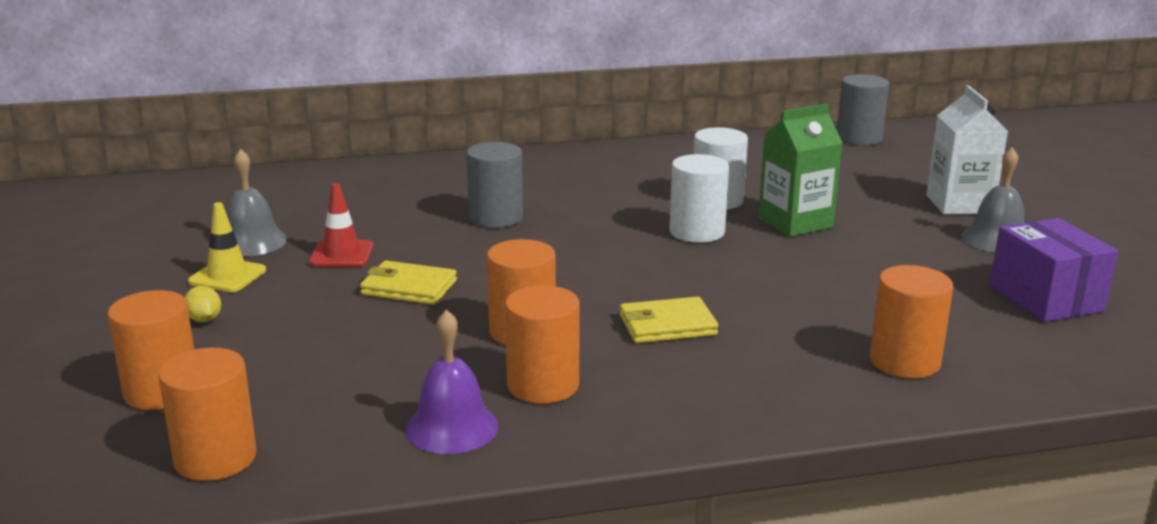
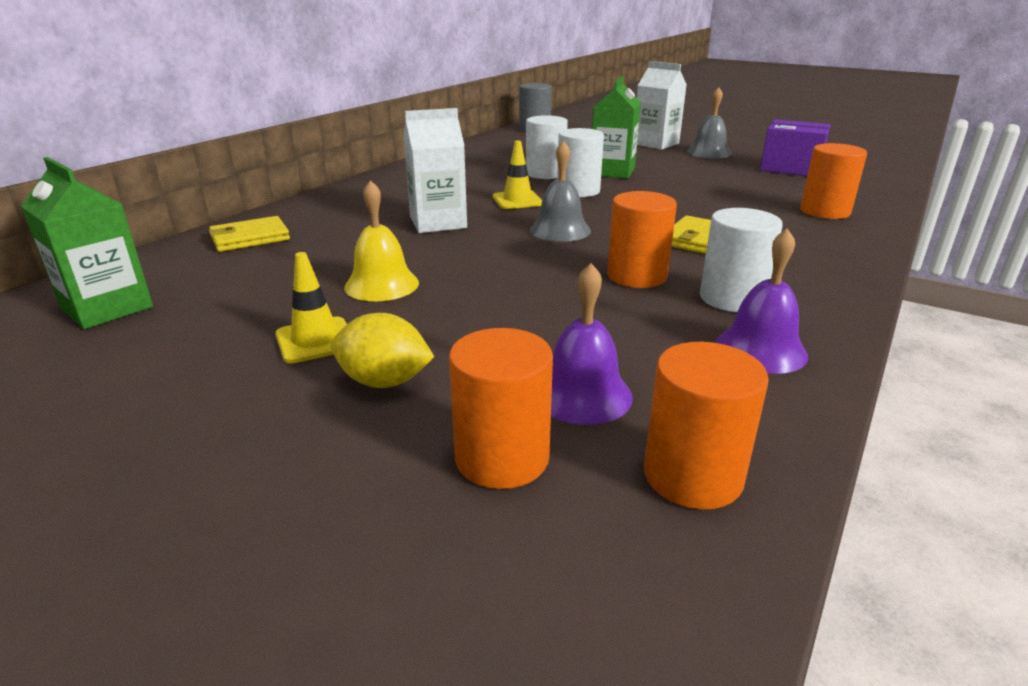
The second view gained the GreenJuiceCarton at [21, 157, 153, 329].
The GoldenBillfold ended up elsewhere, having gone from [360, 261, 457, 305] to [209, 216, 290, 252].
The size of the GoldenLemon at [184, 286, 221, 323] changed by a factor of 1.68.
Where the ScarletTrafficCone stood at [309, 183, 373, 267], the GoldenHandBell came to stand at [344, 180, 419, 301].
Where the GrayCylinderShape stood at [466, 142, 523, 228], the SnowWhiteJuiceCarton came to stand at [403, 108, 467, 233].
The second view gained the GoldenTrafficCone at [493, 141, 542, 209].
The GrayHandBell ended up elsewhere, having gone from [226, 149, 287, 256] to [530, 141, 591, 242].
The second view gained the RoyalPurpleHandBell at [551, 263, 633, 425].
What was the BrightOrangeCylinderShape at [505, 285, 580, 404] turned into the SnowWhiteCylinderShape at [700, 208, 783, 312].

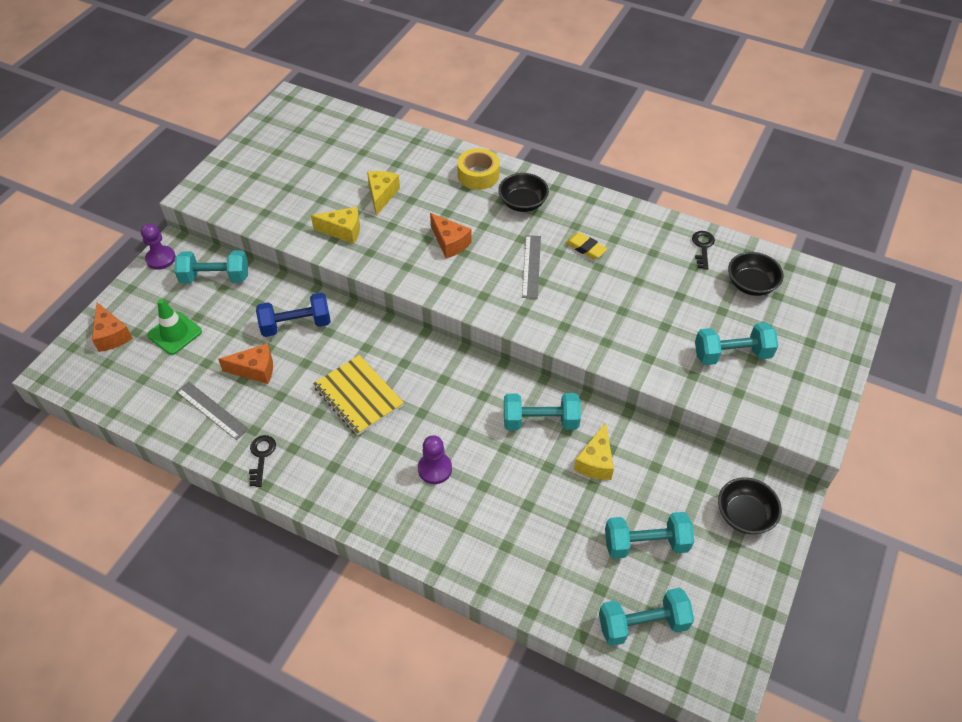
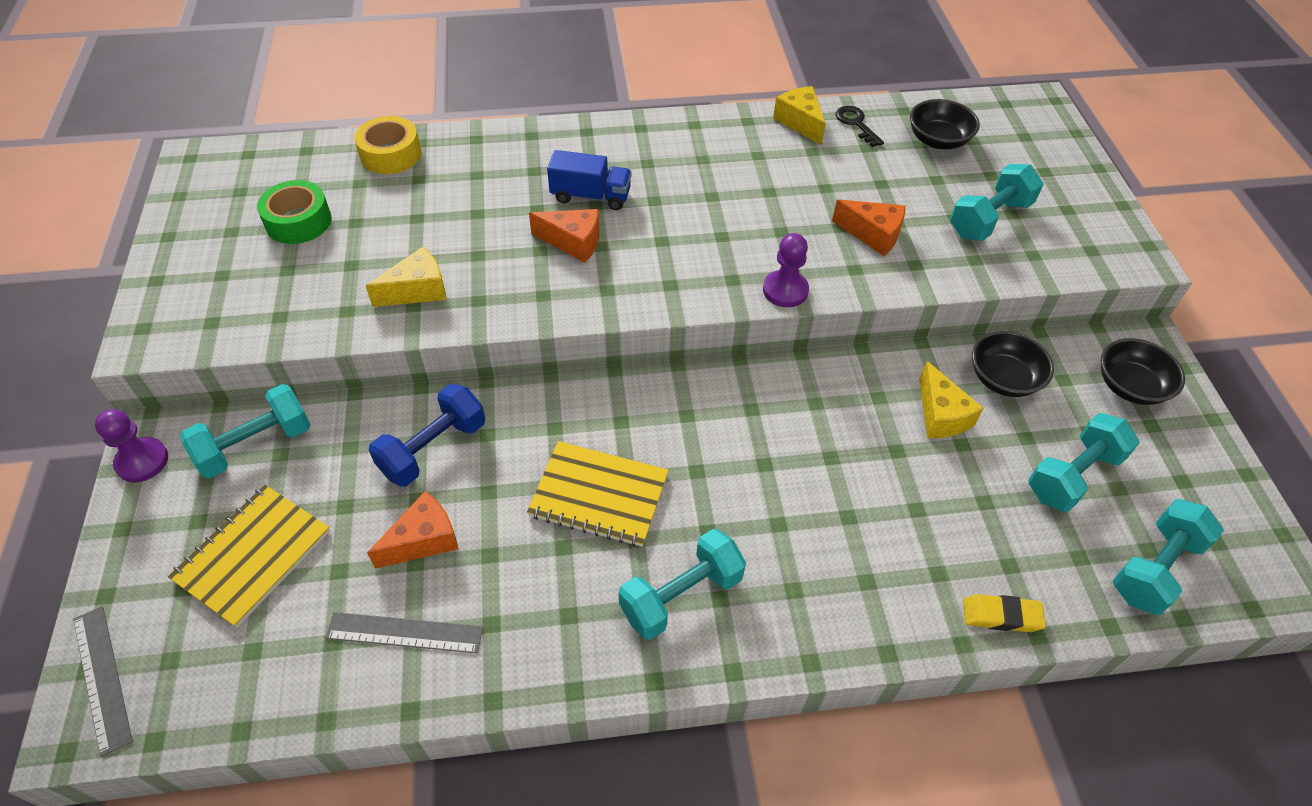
The GrayStraightedge ended up elsewhere, having gone from [522, 235, 541, 299] to [73, 606, 133, 757].
Where the GreenTrafficCone stood at [147, 299, 202, 355], the GoldenNotepad came to stand at [168, 485, 330, 628].
The second view gained the GreenTape at [257, 180, 331, 244].
The GoldenTape ended up elsewhere, having gone from [457, 148, 500, 190] to [355, 116, 421, 174].
The second view gained the CobaltTruck at [547, 150, 631, 210].
The AquaDumbbell ended up elsewhere, having gone from [504, 393, 581, 430] to [619, 529, 746, 640].
The RoyalPurpleChessPawn ended up elsewhere, having gone from [418, 435, 452, 484] to [763, 233, 809, 307].
The GoldenCheese ended up elsewhere, having gone from [367, 171, 400, 216] to [773, 86, 826, 145].
The BrightOrangeCheese ended up elsewhere, having gone from [92, 302, 133, 352] to [832, 200, 906, 256].
The GoldenGumEraser ended up elsewhere, having gone from [565, 232, 607, 259] to [963, 594, 1046, 632].
The BlackBowl ended up elsewhere, having gone from [498, 173, 549, 212] to [972, 331, 1054, 397].
The second view lost the BlackLatchkey at [249, 435, 276, 487].

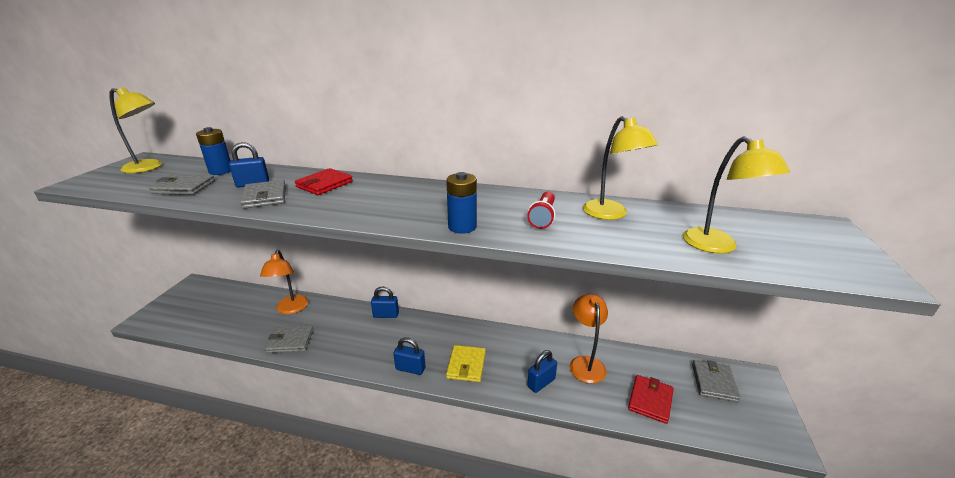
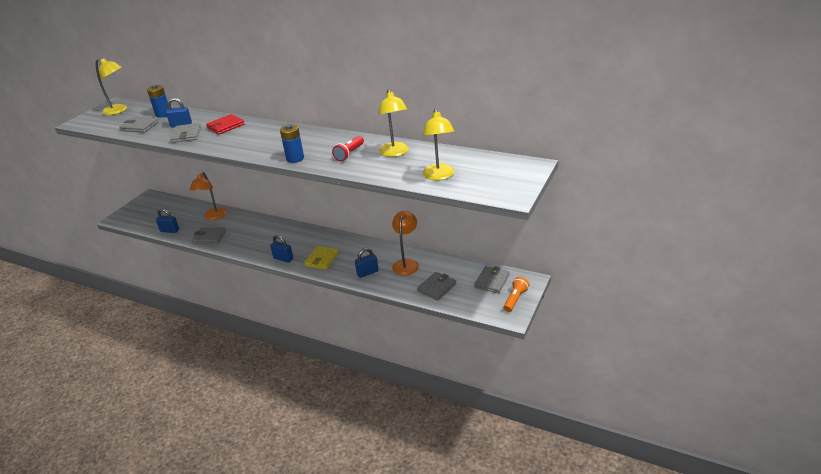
The CobaltPadlock ended up elsewhere, having gone from [371, 287, 399, 318] to [156, 208, 179, 233].
What was the ScarletBillfold at [628, 375, 674, 424] turned into the GrayBillfold at [417, 272, 456, 301].
The second view gained the BrightOrangePocketTorch at [503, 277, 529, 312].

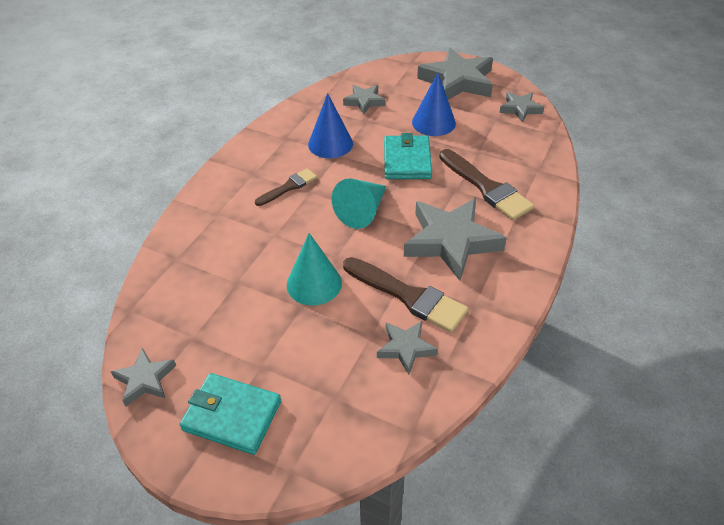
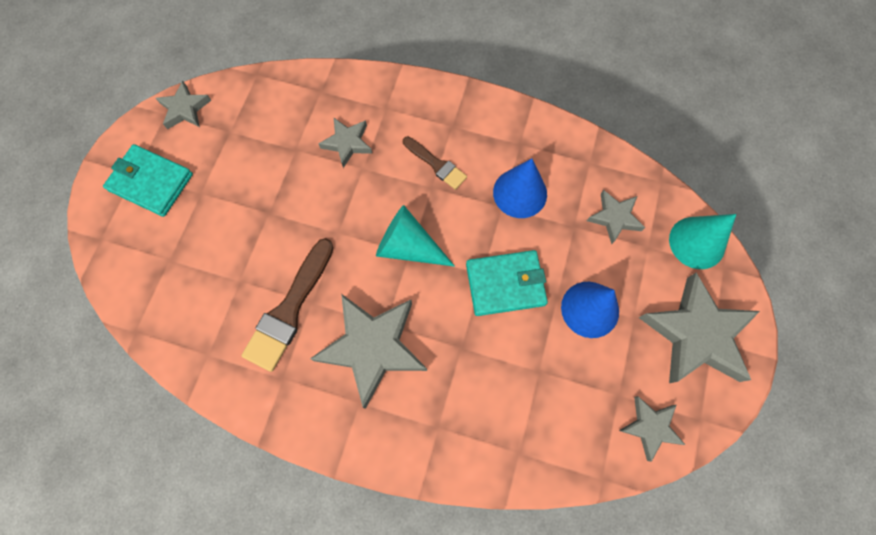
The AquaBillfold at [179, 373, 281, 455] ended up facing another way, 75 degrees counterclockwise from before.
The GrayFivePointedStar ended up elsewhere, having gone from [377, 321, 438, 375] to [319, 118, 372, 168].
The AquaSolidCone ended up elsewhere, having gone from [287, 233, 342, 306] to [669, 214, 736, 269].
The second view lost the RussetBrush at [439, 149, 534, 220].

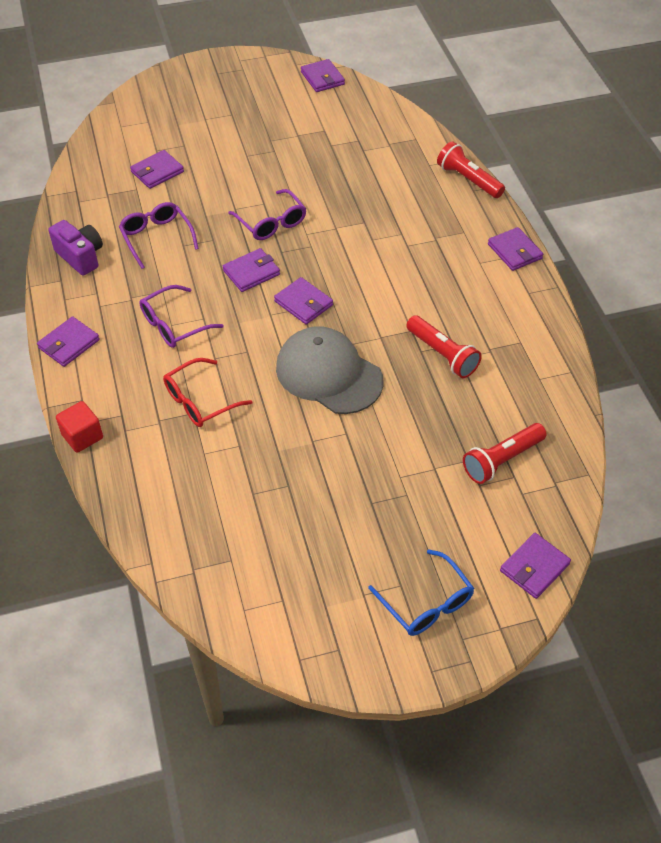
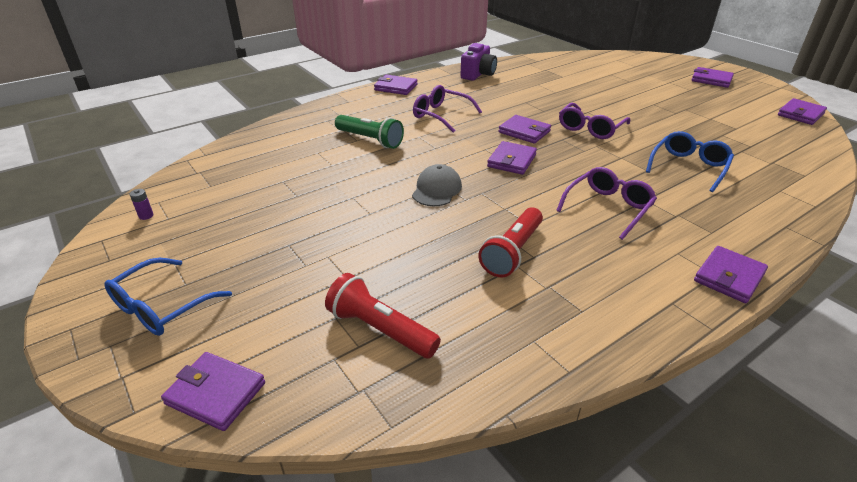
The second view gained the RoyalPurpleAaBattery at [130, 189, 154, 220].
Where the ScarletSpectacles stood at [163, 358, 253, 427], the GreenPocketTorch came to stand at [335, 115, 404, 149].
The size of the GrayCap at [276, 326, 384, 414] changed by a factor of 0.54.
The RoyalPurpleSpectacles ended up elsewhere, having gone from [119, 202, 199, 269] to [556, 167, 657, 240].
The second view gained the CobaltSpectacles at [646, 131, 734, 192].
The RoyalPurpleBillfold ended up elsewhere, having gone from [130, 150, 184, 189] to [692, 67, 734, 88].
The second view lost the ScarletBlock at [56, 401, 103, 453].
The second view lost the ScarletPocketTorch at [437, 141, 505, 198].

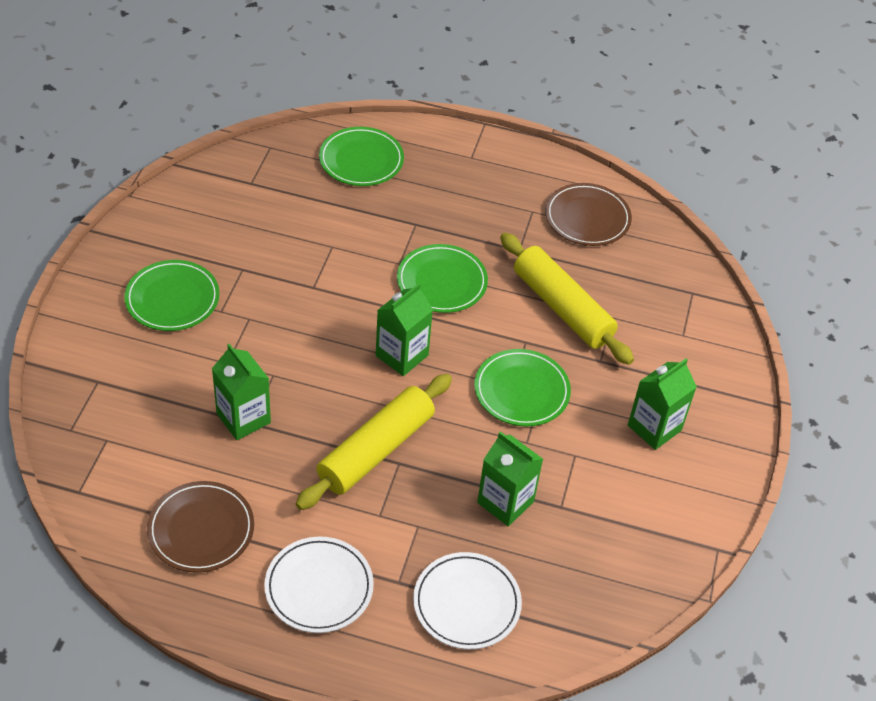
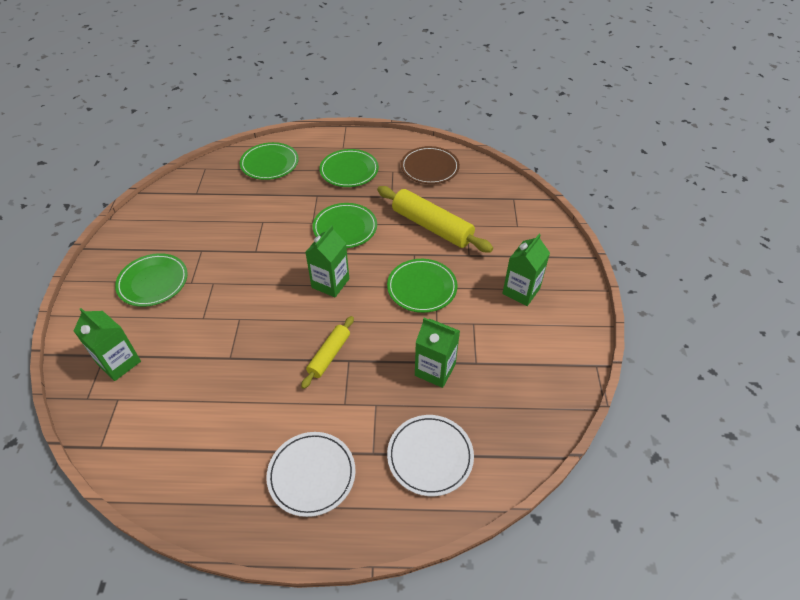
The GreenJuiceCarton ended up elsewhere, having gone from [212, 343, 271, 440] to [74, 308, 141, 381].
The size of the GoldenPastryRoller at [296, 374, 452, 510] changed by a factor of 0.57.
The second view gained the GreenPlate at [319, 149, 379, 187].
The second view lost the RussetPlate at [147, 481, 254, 573].

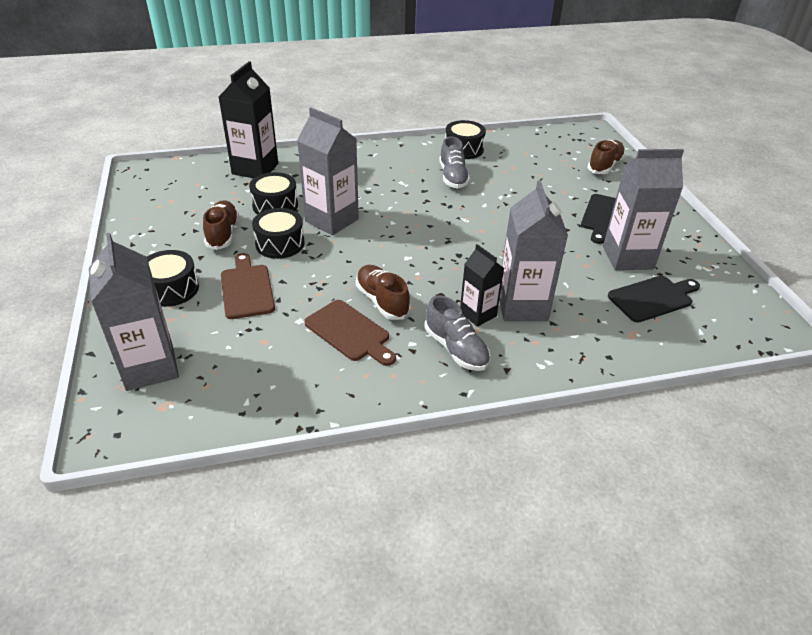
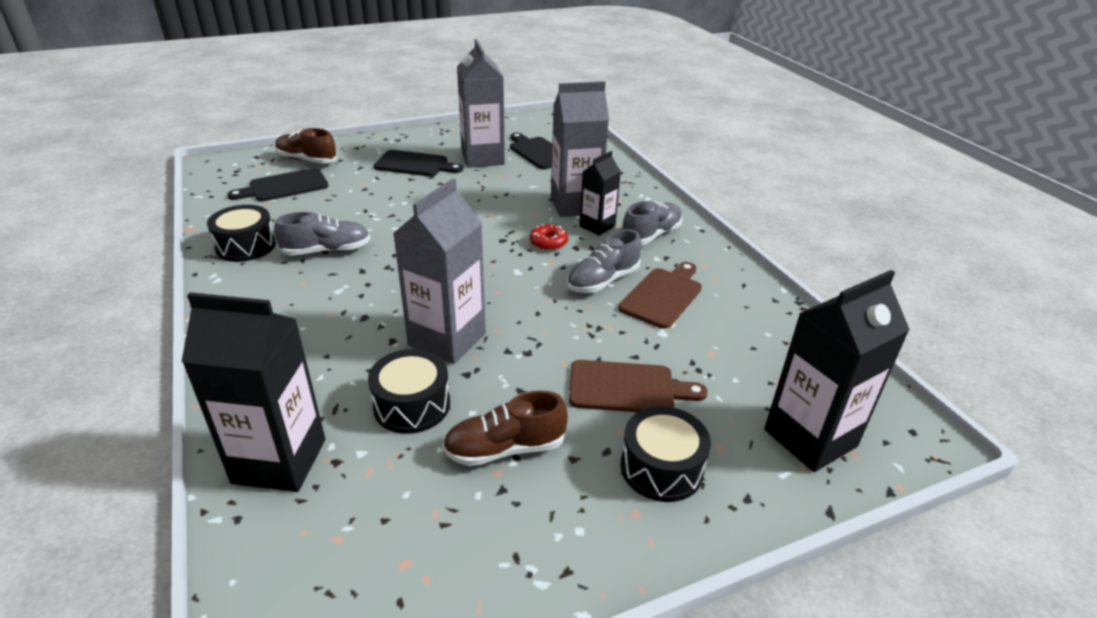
The second view gained the BlackBreadBoard at [227, 168, 328, 202].
The second view gained the ScarletDonut at [530, 224, 568, 250].
What was the RussetLaceUpShoe at [356, 265, 411, 320] turned into the GrayLaceUpShoe at [567, 229, 641, 293].
The RussetBreadBoard at [221, 253, 275, 319] ended up facing another way, 150 degrees counterclockwise from before.
What was the GrayJuiceCarton at [89, 233, 179, 391] turned into the BlackJuiceCarton at [764, 270, 910, 472].
The second view lost the BlackSnareDrum at [252, 208, 305, 259].

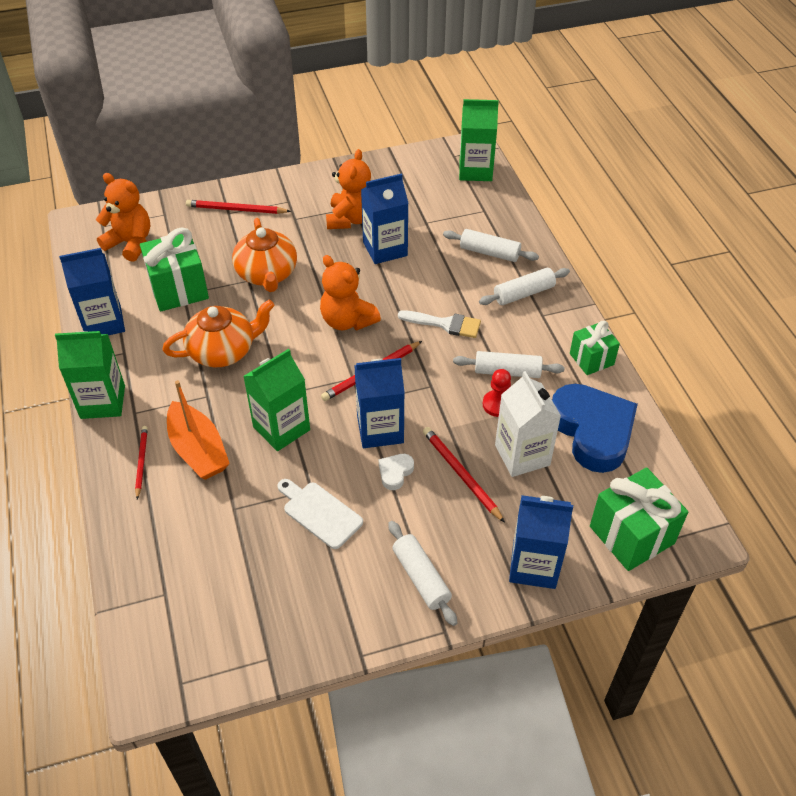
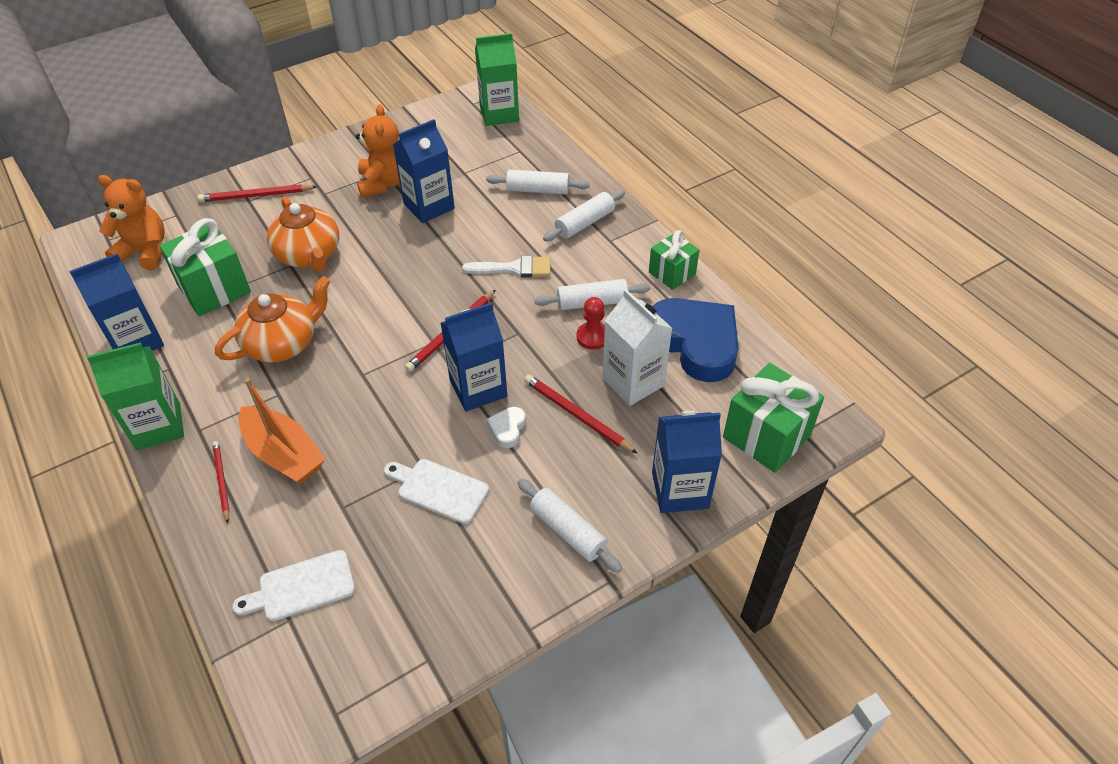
The second view gained the SnowWhiteBreadBoard at [232, 550, 355, 621].
The second view lost the GreenJuiceCarton at [243, 349, 310, 451].
The second view lost the BrightOrangeStuffedBear at [320, 255, 381, 330].

